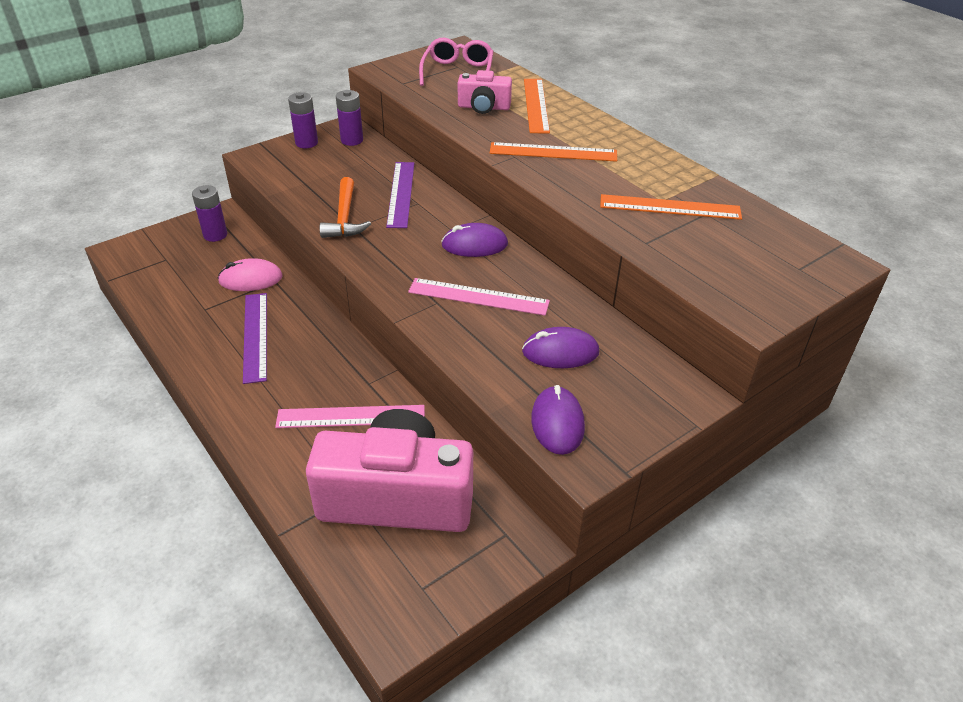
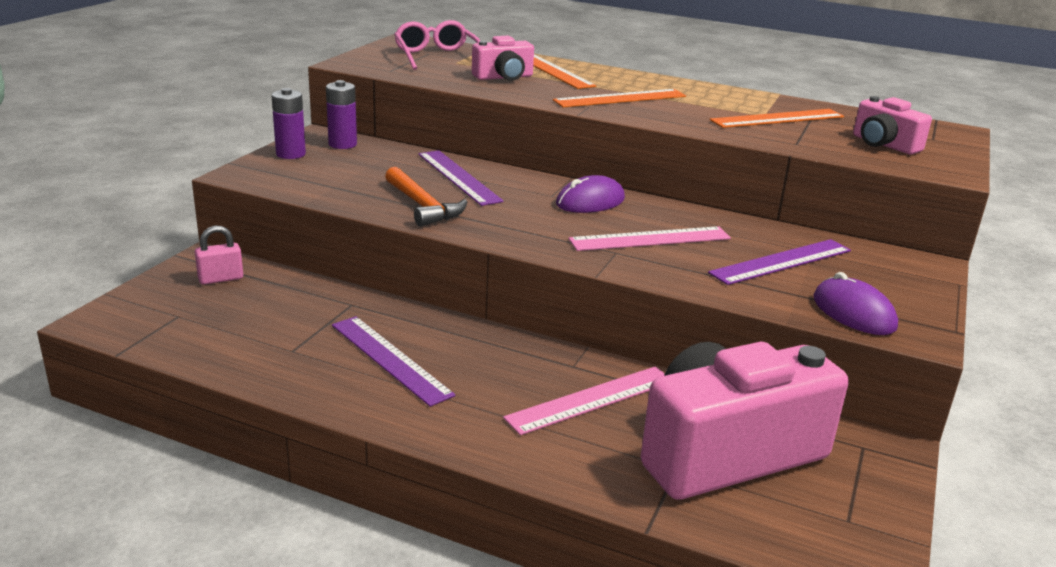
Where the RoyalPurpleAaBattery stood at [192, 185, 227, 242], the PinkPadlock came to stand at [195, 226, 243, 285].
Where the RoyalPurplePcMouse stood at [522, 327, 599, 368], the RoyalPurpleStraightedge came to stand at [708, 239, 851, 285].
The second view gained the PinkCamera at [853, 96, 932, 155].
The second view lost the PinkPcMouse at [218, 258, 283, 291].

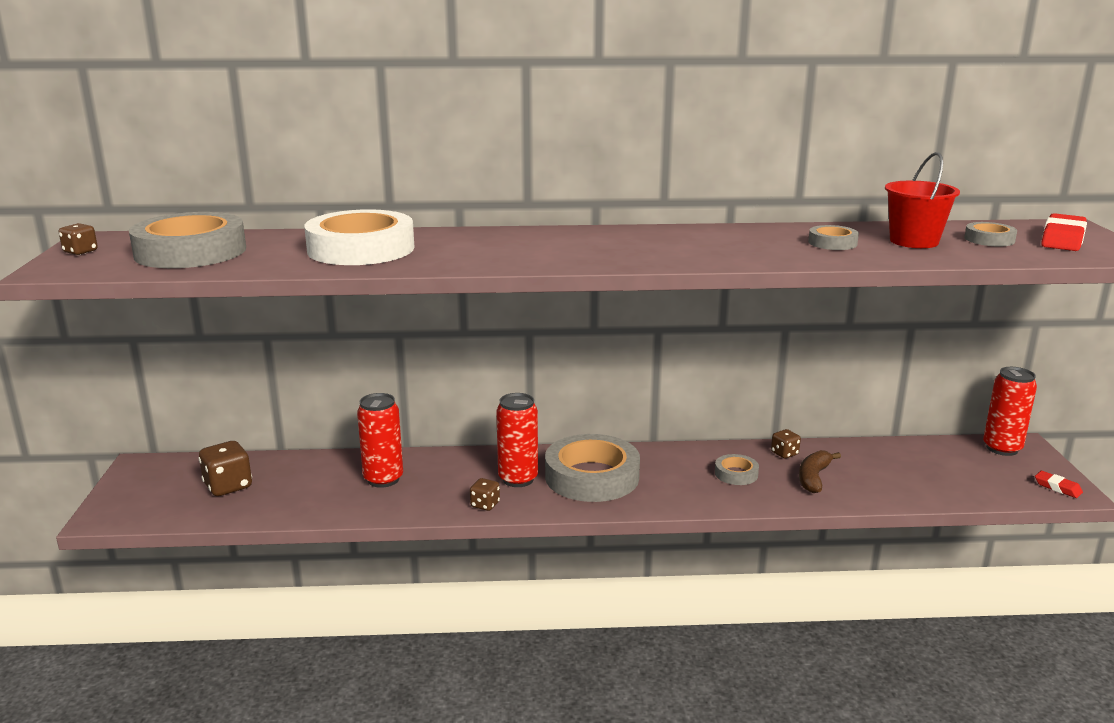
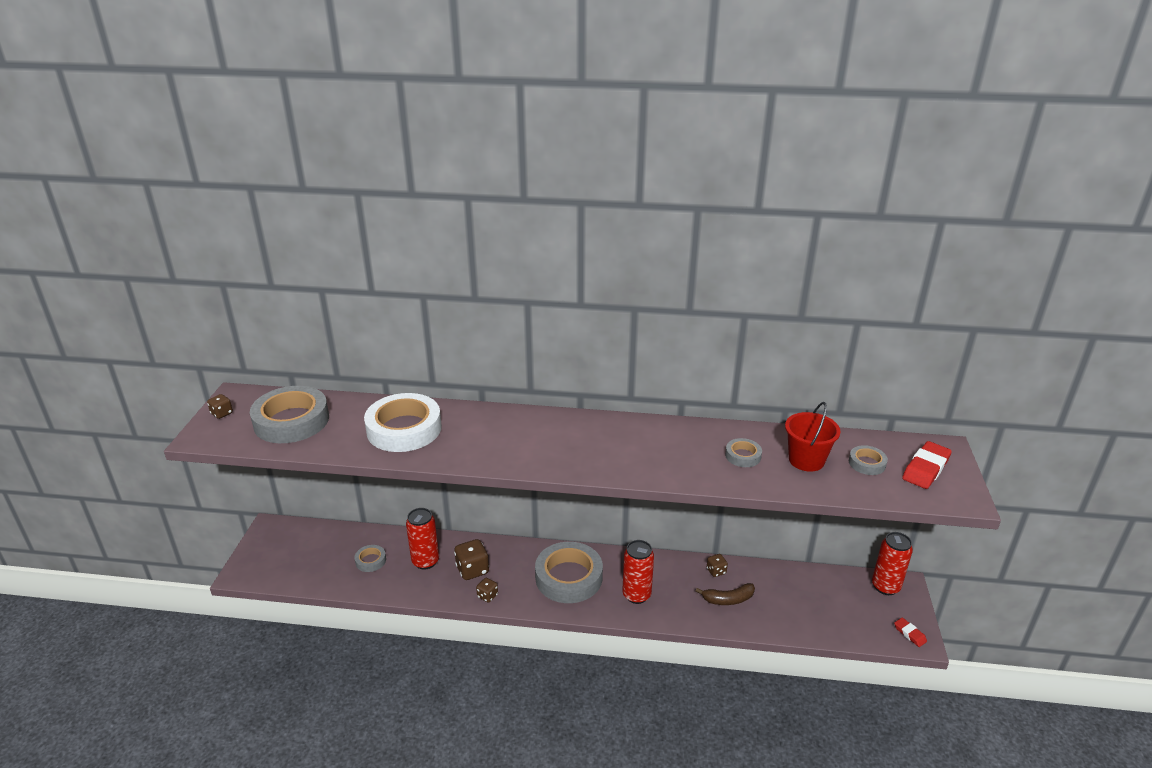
The GrayTape ended up elsewhere, having gone from [715, 454, 759, 485] to [355, 545, 386, 572].
The RussetGameDie ended up elsewhere, having gone from [198, 441, 252, 496] to [454, 539, 489, 580].
The ScarletCan ended up elsewhere, having gone from [496, 393, 538, 487] to [622, 540, 654, 604].
The RussetToyBanana at [799, 450, 841, 493] ended up facing another way, 135 degrees counterclockwise from before.

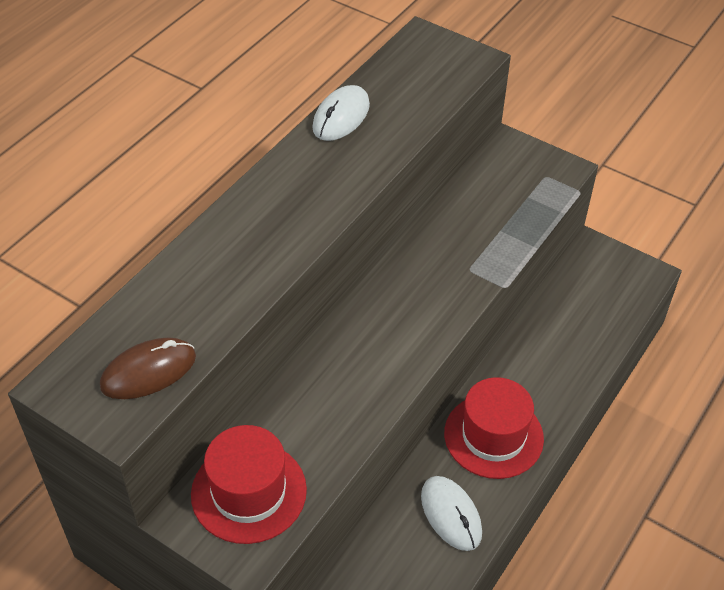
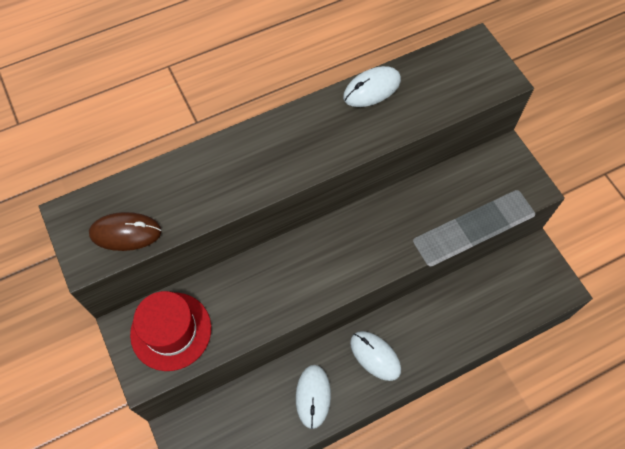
Where the ScarletTallHat stood at [444, 377, 544, 479], the SnowWhitePcMouse came to stand at [350, 331, 401, 381].

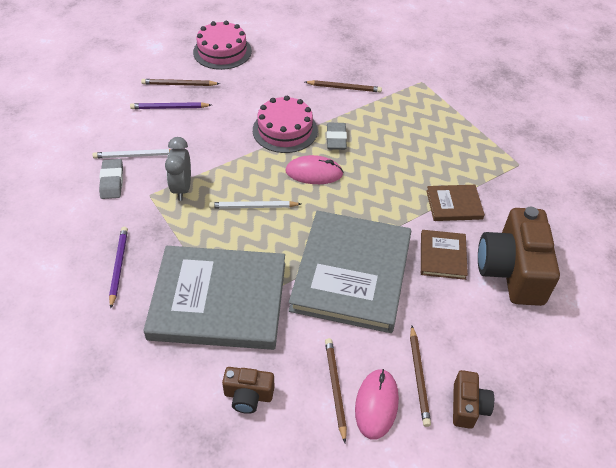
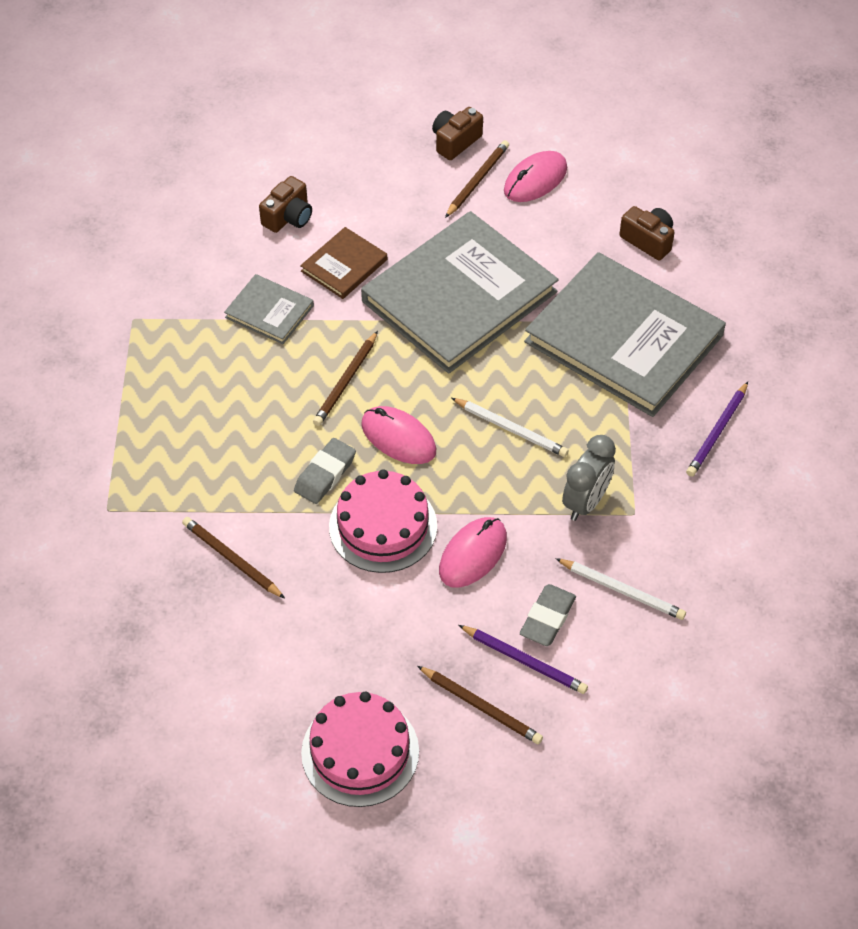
What was the RussetHardcover at [426, 185, 485, 221] turned into the GrayHardcover at [224, 274, 314, 344].
The size of the RussetCamera at [478, 207, 560, 306] changed by a factor of 0.49.
The RussetWoodenPencil ended up elsewhere, having gone from [325, 338, 347, 443] to [313, 331, 378, 426].
The second view gained the PinkPcMouse at [439, 517, 507, 588].
The GrayGumEraser ended up elsewhere, having gone from [99, 159, 123, 199] to [520, 584, 576, 646].

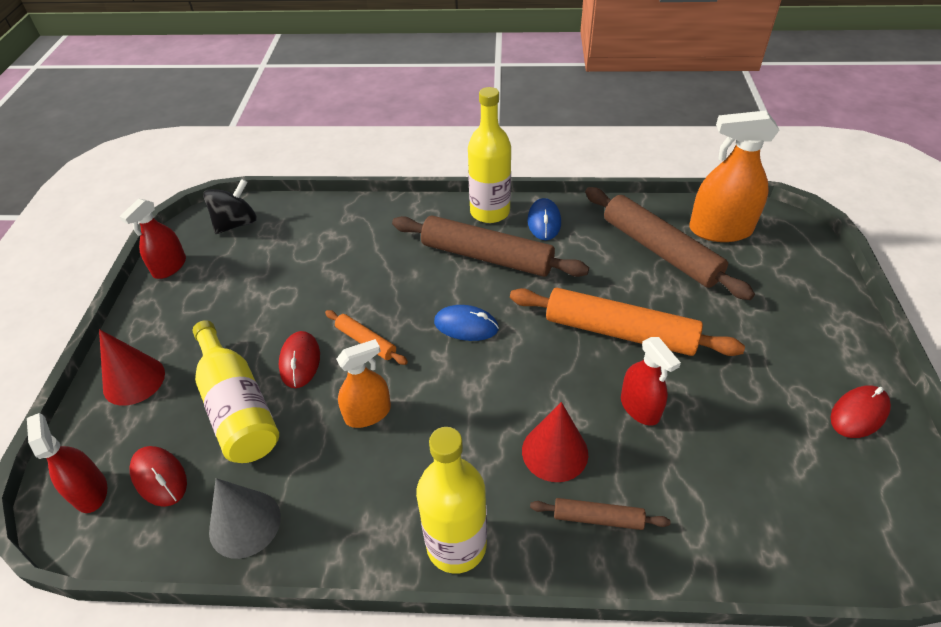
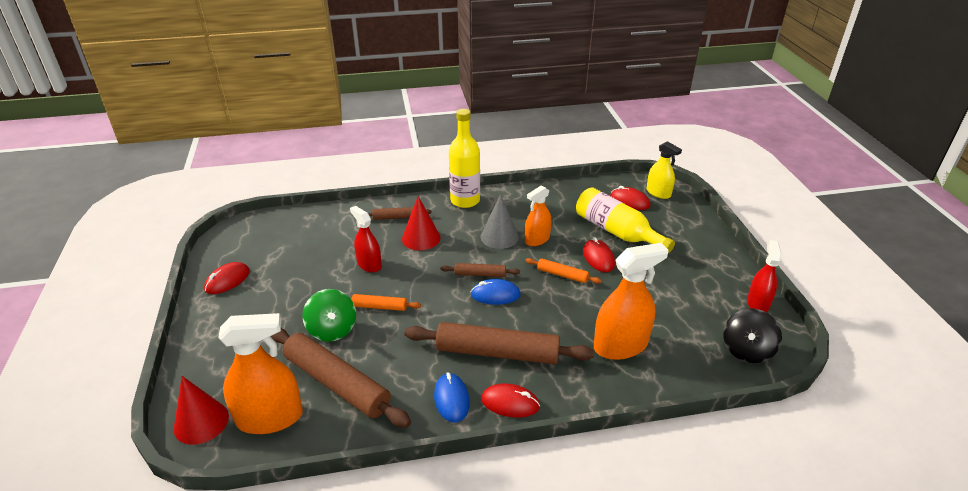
The ScarletSolidCone ended up elsewhere, having gone from [99, 329, 165, 406] to [174, 376, 229, 445].
The second view gained the GreenSpinningTop at [302, 289, 356, 342].
The size of the BrightOrangePastryRoller at [510, 288, 745, 356] changed by a factor of 0.48.
The second view gained the RussetPastryRoller at [441, 263, 520, 277].
The GraySolidCone ended up elsewhere, having gone from [209, 478, 281, 559] to [480, 194, 519, 249].
Where the GoldenFlask stood at [468, 87, 511, 223], the ScarletPcMouse came to stand at [481, 384, 540, 418].
The second view gained the BrightOrangeSprayBottle at [594, 243, 669, 360].
What was the ScarletSprayBottle at [27, 413, 107, 513] turned into the GoldenSprayBottle at [646, 141, 682, 199].

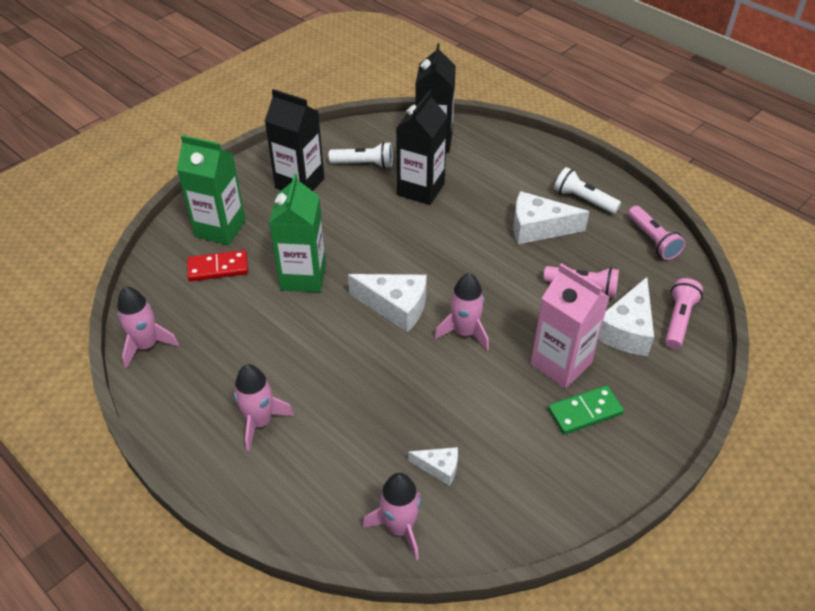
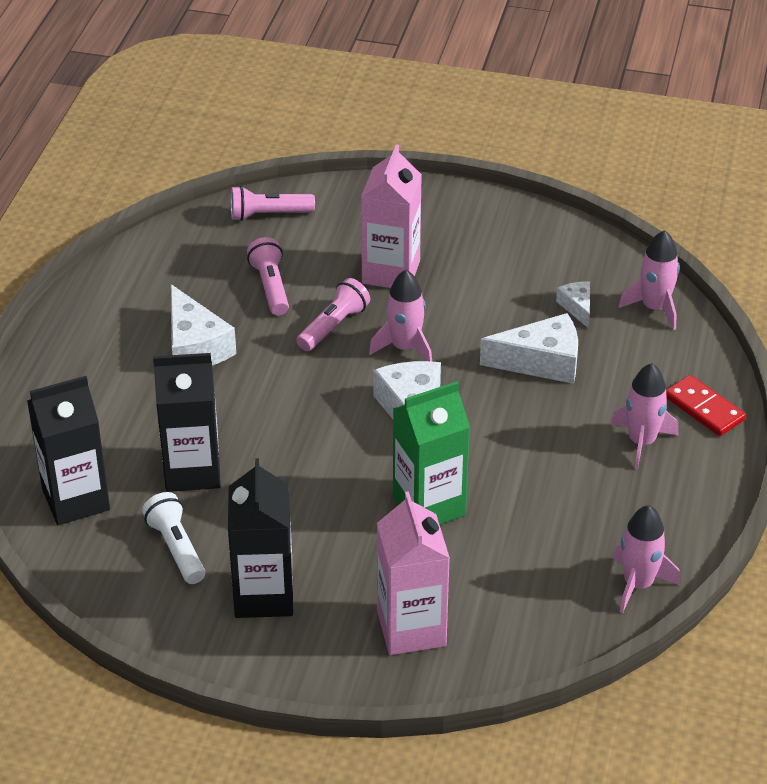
The PinkPocketTorch ended up elsewhere, having gone from [628, 206, 685, 260] to [296, 278, 370, 351].
What was the GreenJuiceCarton at [177, 135, 246, 245] turned into the PinkJuiceCarton at [377, 491, 450, 655].
The SnowWhiteCheese ended up elsewhere, having gone from [598, 277, 654, 356] to [480, 313, 578, 384].
The ScarletDomino ended up elsewhere, having gone from [187, 250, 248, 281] to [666, 375, 746, 436].
The second view lost the GreenDomino at [548, 385, 624, 434].
The second view lost the SnowWhitePocketTorch at [554, 167, 621, 214].

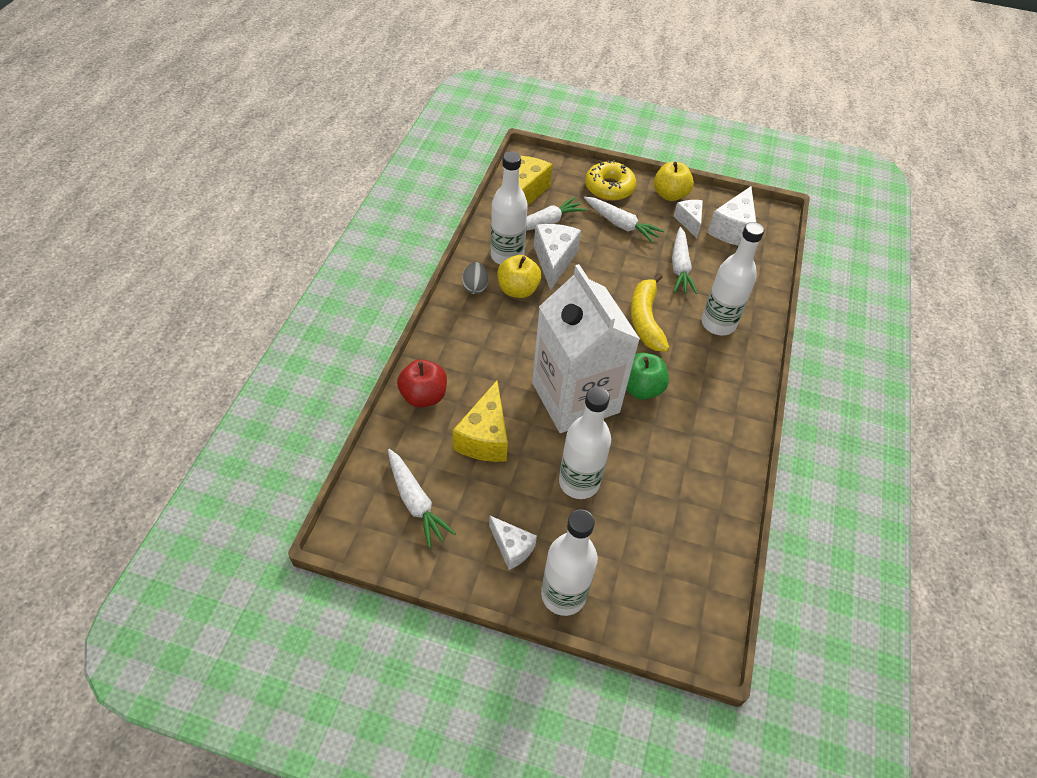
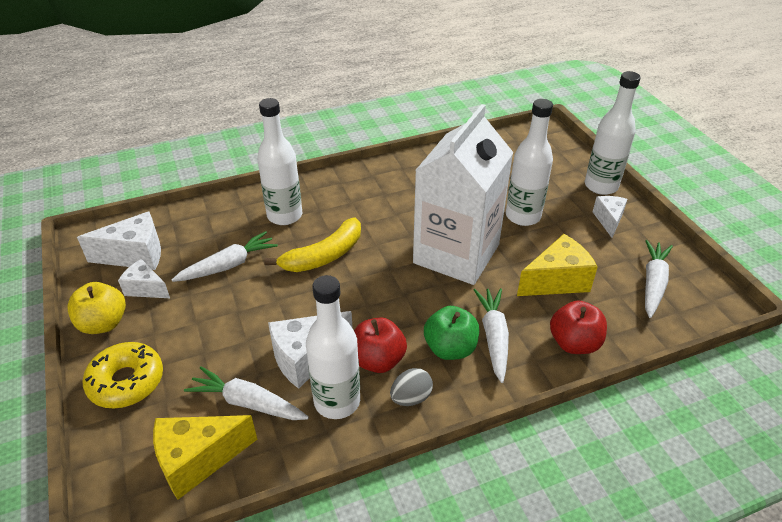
The SnowWhiteCheese at [674, 200, 703, 238] ended up facing another way, 75 degrees clockwise from before.
What was the GoldenApple at [497, 255, 541, 298] turned into the ScarletApple at [354, 317, 407, 373].
The GreenApple ended up elsewhere, having gone from [626, 353, 669, 400] to [424, 306, 479, 360].
The SnowWhiteCarrot ended up elsewhere, having gone from [584, 197, 664, 243] to [474, 288, 509, 383].

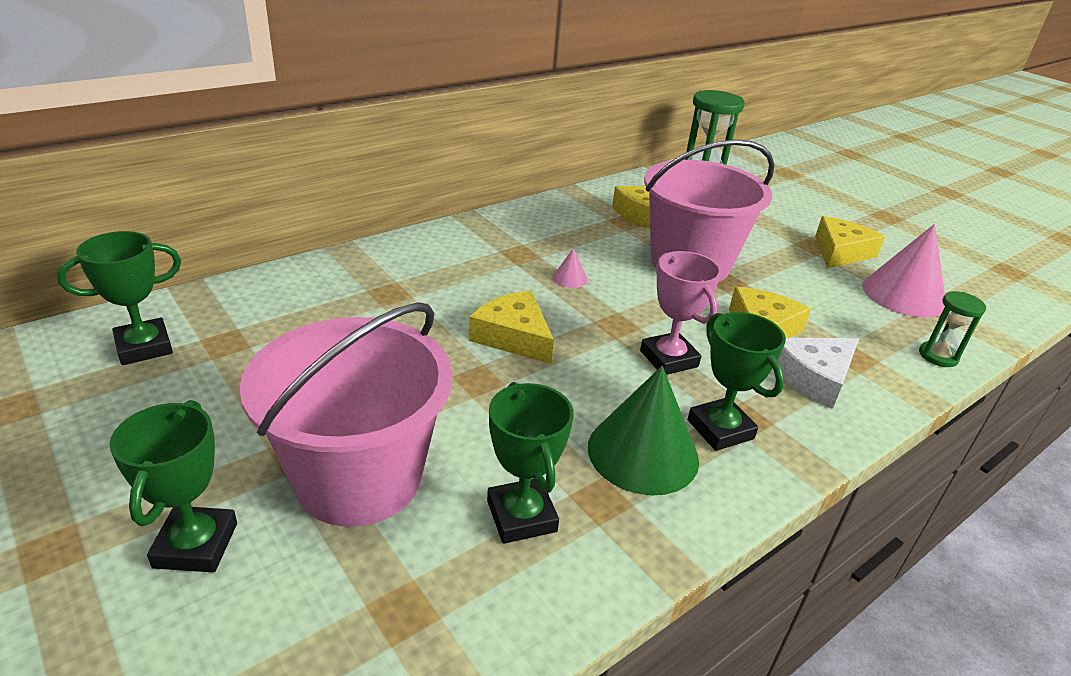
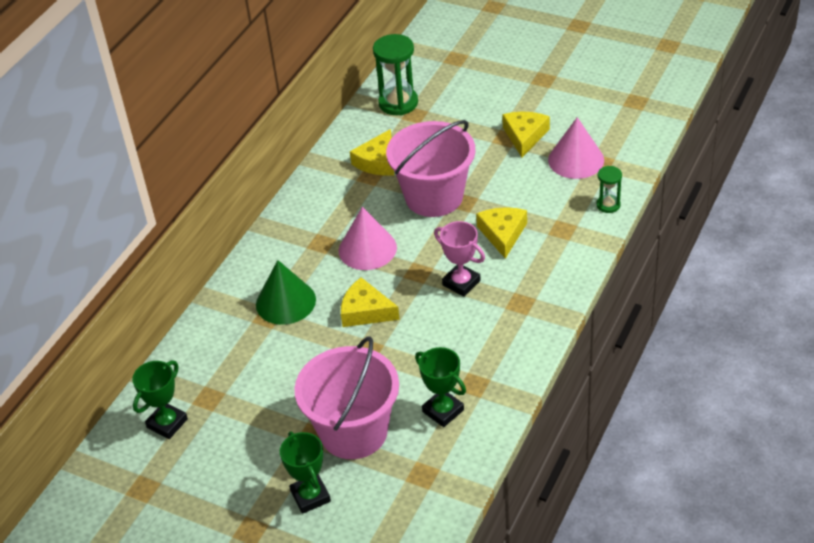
The GreenSolidCone ended up elsewhere, having gone from [588, 366, 699, 495] to [256, 260, 316, 325].
The size of the PinkSolidCone at [553, 248, 588, 288] changed by a factor of 2.32.
The second view lost the GreenTrophy at [687, 312, 786, 451].
The second view lost the SnowWhiteCheese at [778, 338, 859, 409].

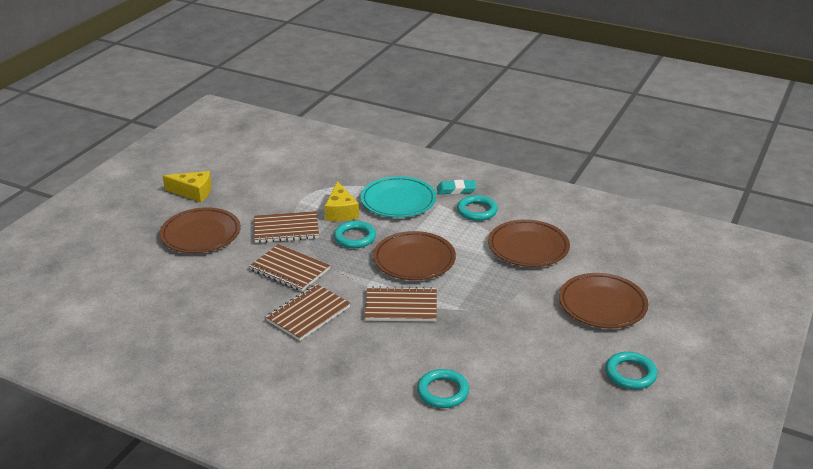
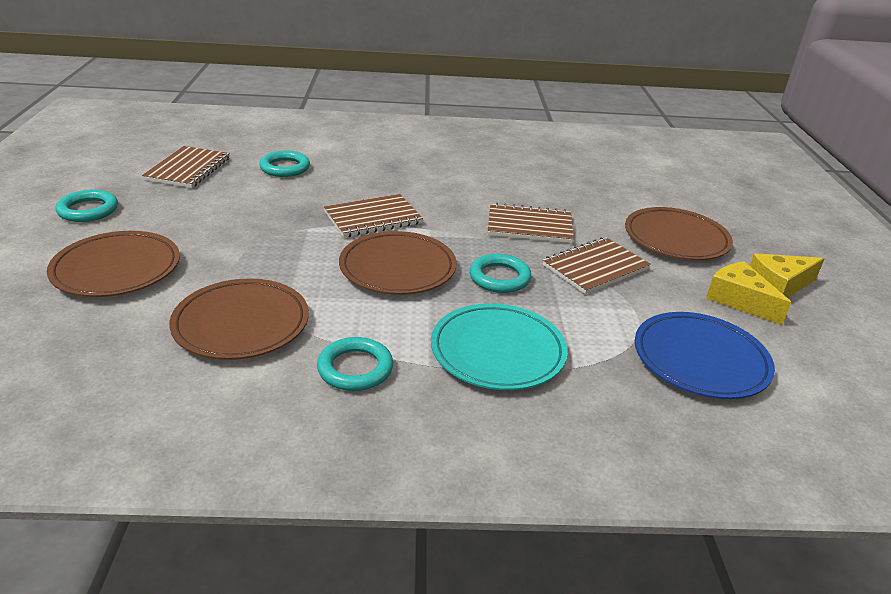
The RussetNotepad ended up elsewhere, having gone from [266, 284, 351, 341] to [142, 146, 230, 188].
The second view gained the CobaltPlate at [635, 312, 775, 399].
The GoldenCheese ended up elsewhere, having gone from [325, 181, 359, 221] to [706, 261, 791, 325].
The second view lost the AquaGumEraser at [437, 180, 477, 194].

